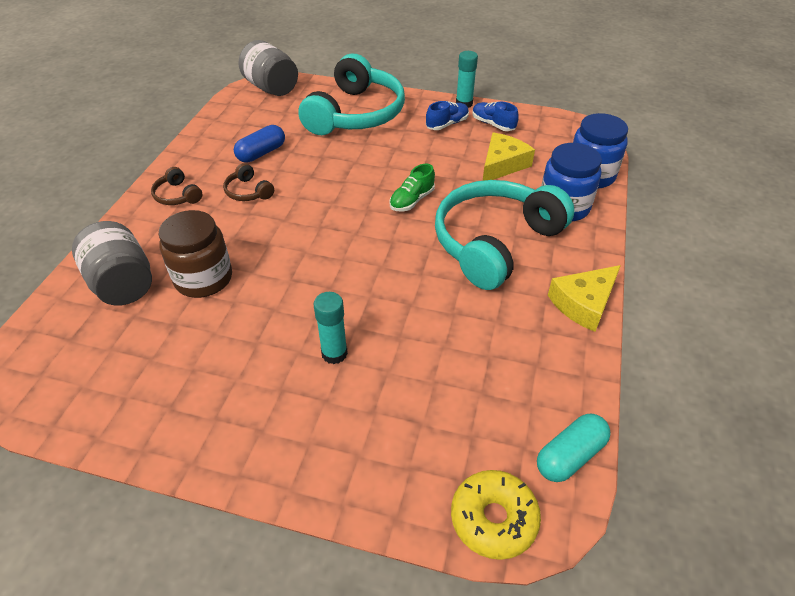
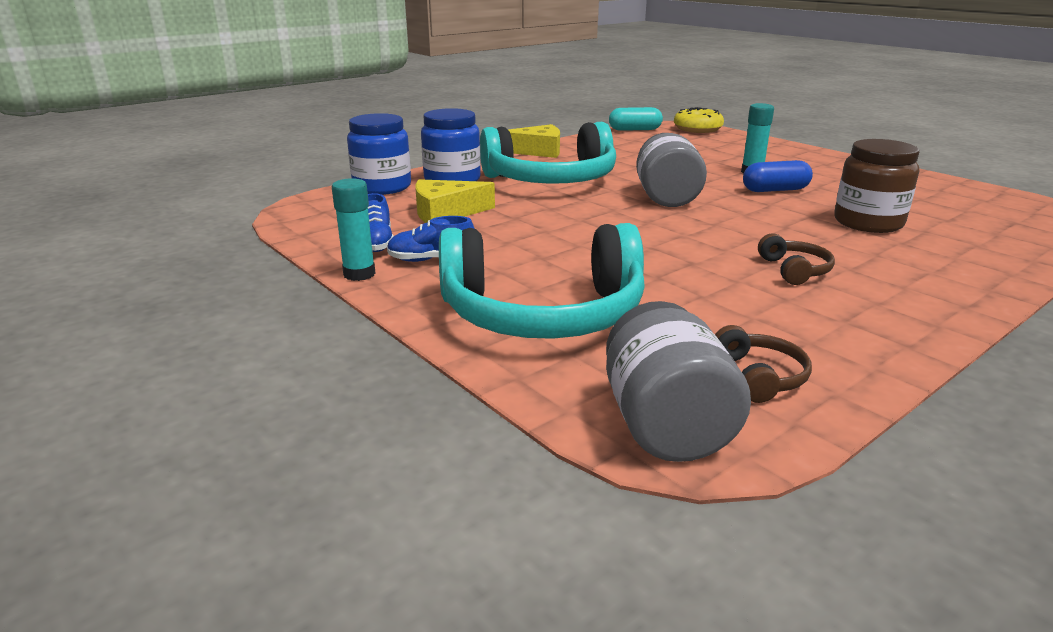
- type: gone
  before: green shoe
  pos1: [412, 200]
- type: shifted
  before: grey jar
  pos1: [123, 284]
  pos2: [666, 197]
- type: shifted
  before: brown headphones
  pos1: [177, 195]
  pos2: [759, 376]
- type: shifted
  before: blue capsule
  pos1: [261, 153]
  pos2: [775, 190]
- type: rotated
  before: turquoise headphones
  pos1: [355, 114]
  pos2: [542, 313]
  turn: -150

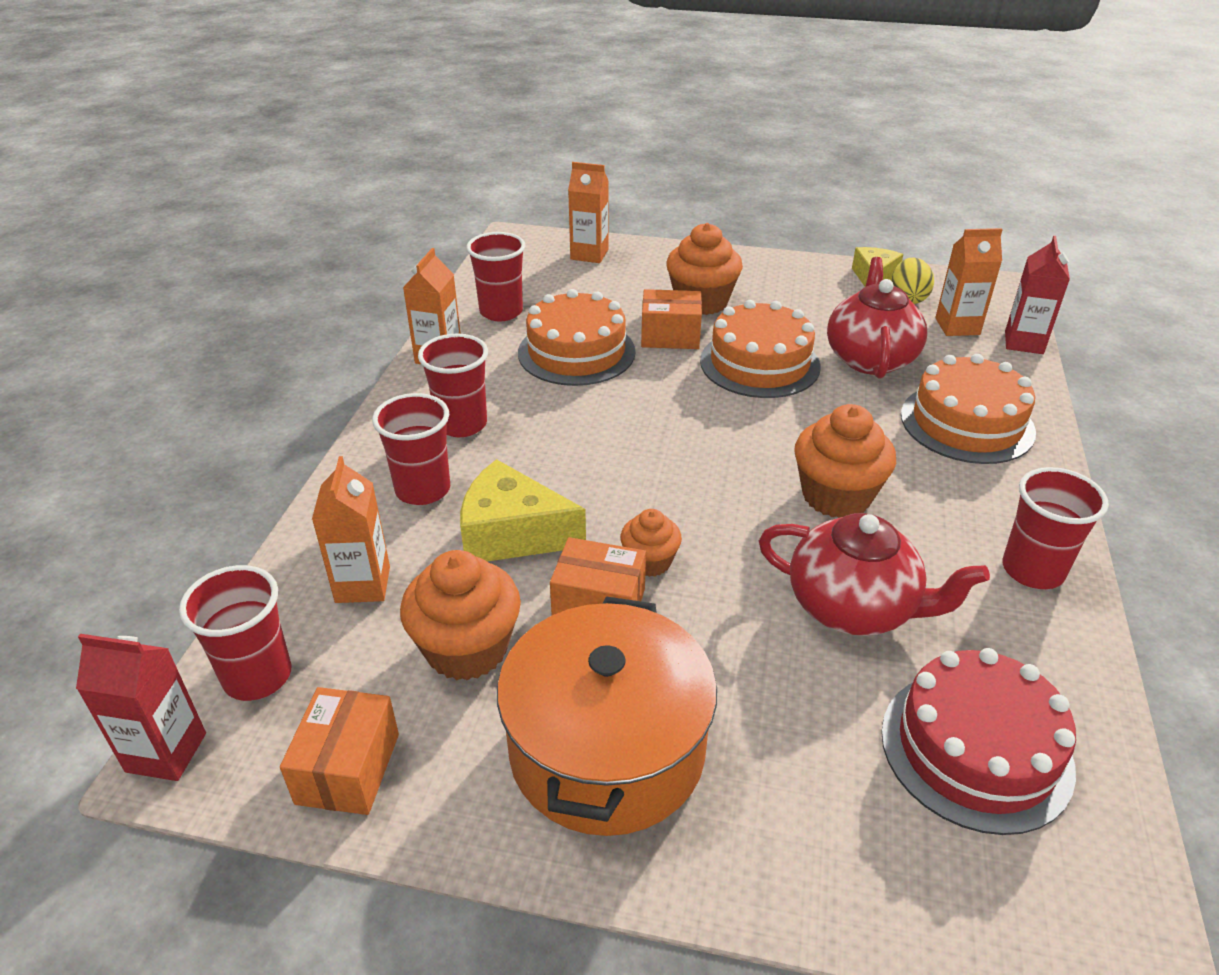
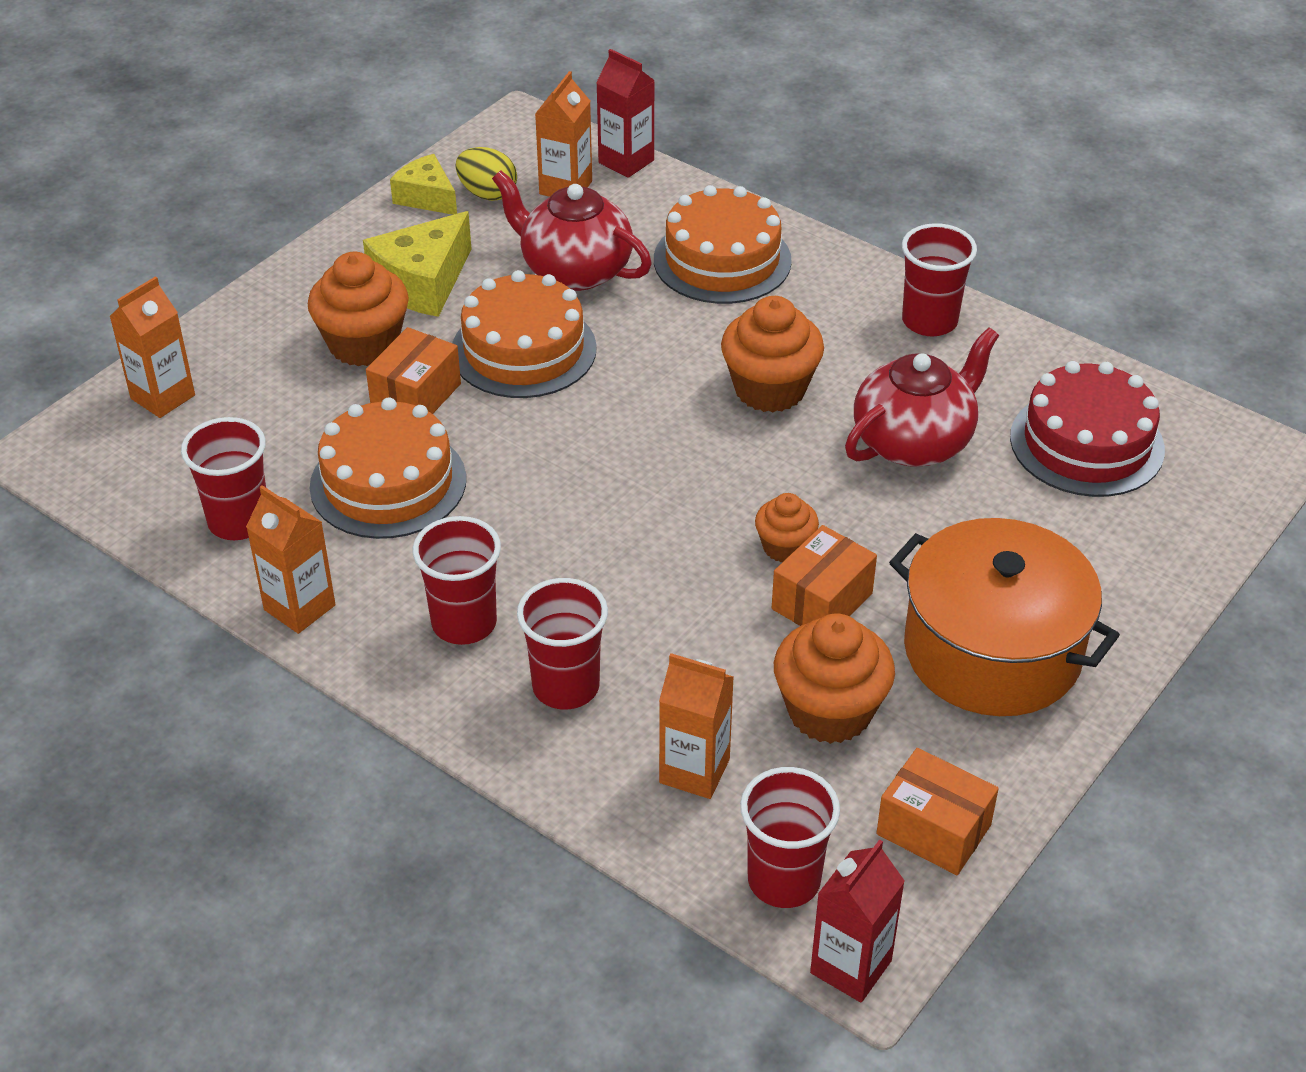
- type: shifted
  before: yellow cheese
  pos1: [512, 534]
  pos2: [422, 283]

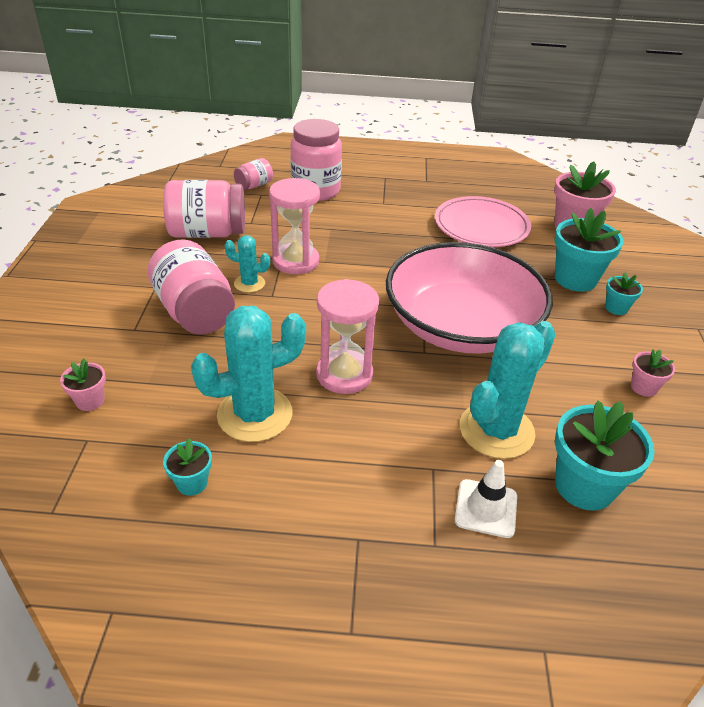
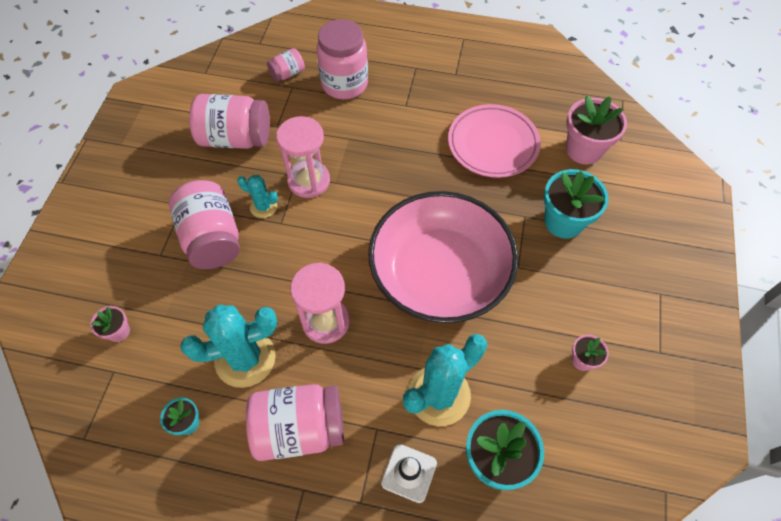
- type: gone
  before: turquoise flower pot
  pos1: [616, 308]
- type: new
  after: pink jar
  pos2: [299, 428]

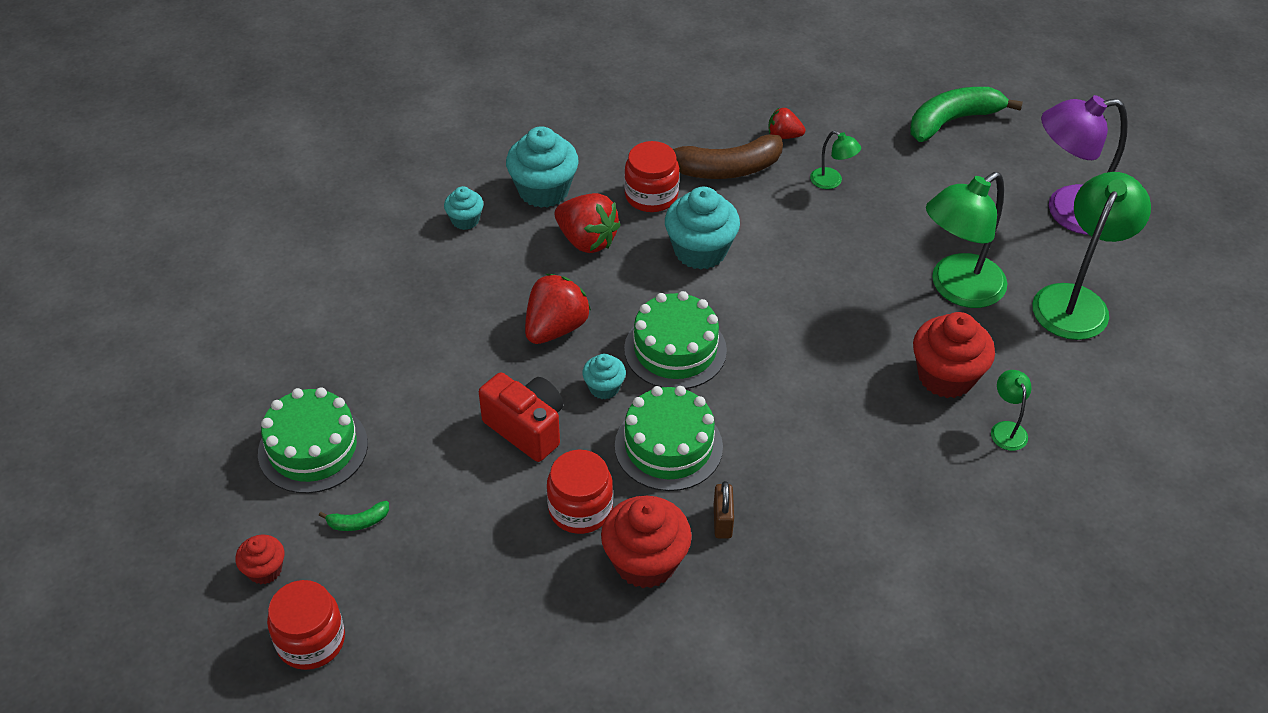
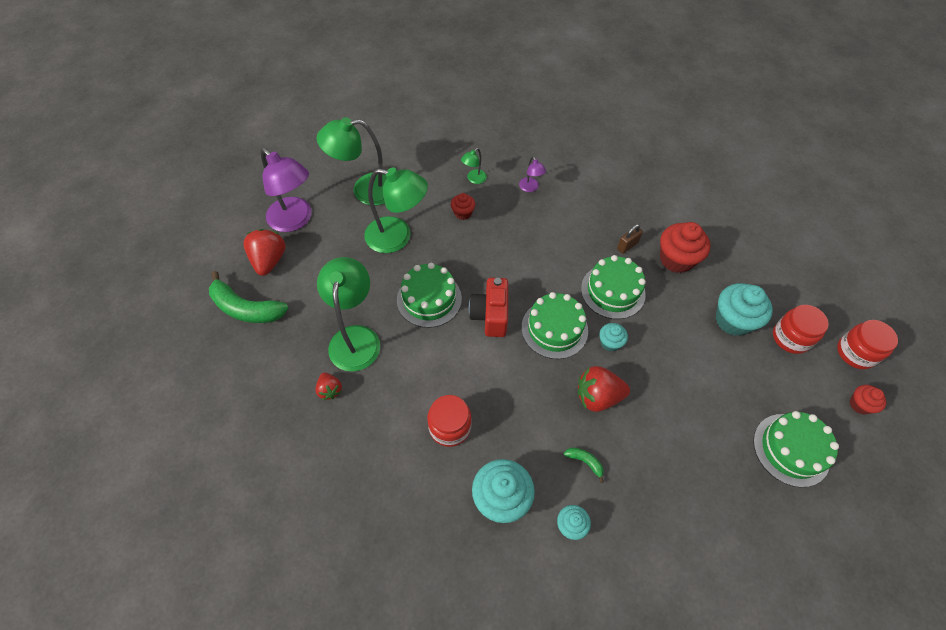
- type: gone
  before: brown banana
  pos1: [725, 169]
- type: new
  after: green cake
  pos2: [429, 299]
- type: new
  after: purple lamp
  pos2: [530, 188]
- type: shifted
  before: green banana
  pos1: [358, 522]
  pos2: [585, 462]
- type: shifted
  before: red camera
  pos1: [526, 428]
  pos2: [490, 315]
- type: shifted
  before: red jar
  pos1: [580, 509]
  pos2: [791, 338]
- type: shifted
  before: red strawberry
  pos1: [587, 240]
  pos2: [269, 260]
- type: shifted
  before: turquoise cupcake
  pos1: [700, 251]
  pos2: [733, 320]
- type: scaled
  before: green lamp
  pos1: [832, 181]
  pos2: [355, 337]
  scale: 2.2
- type: scaled
  before: red cupcake
  pos1: [946, 376]
  pos2: [463, 213]
  scale: 0.54

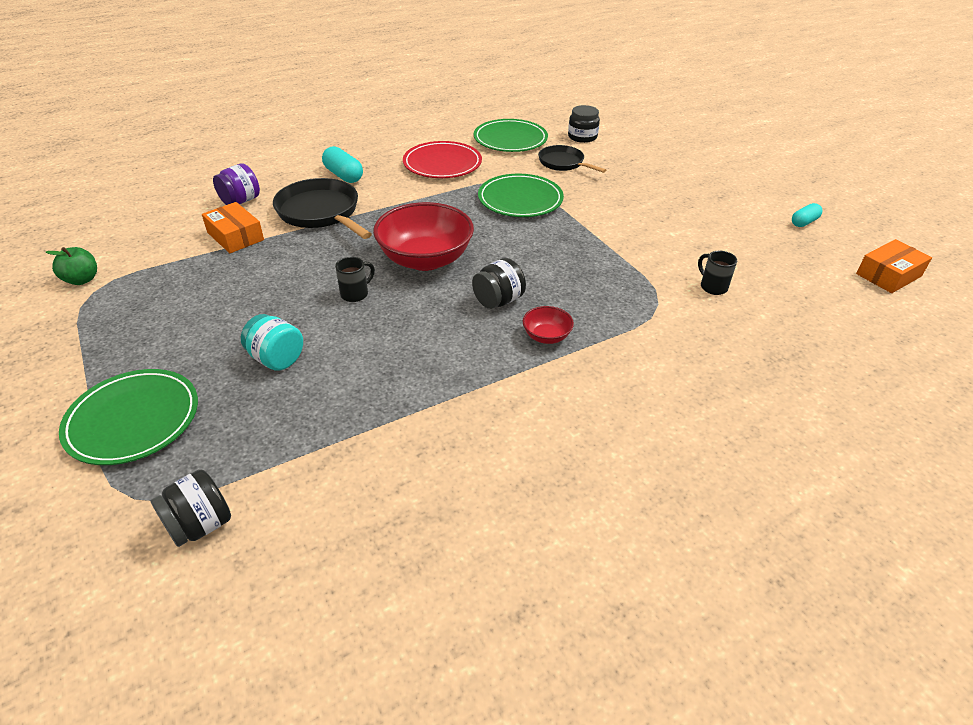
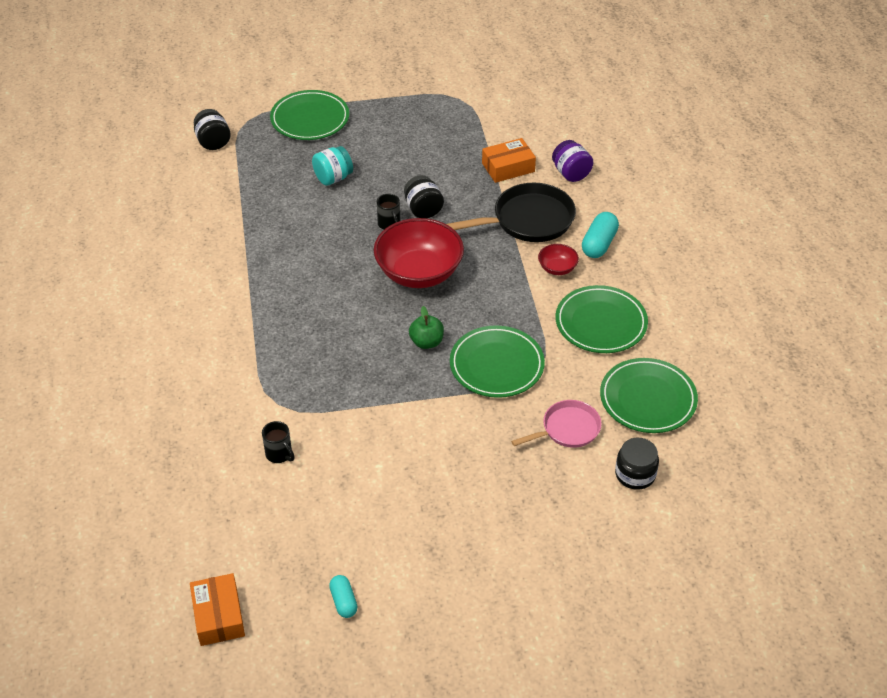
- type: shifted
  before: green apple
  pos1: [82, 280]
  pos2: [426, 342]
- type: shifted
  before: black jar
  pos1: [498, 301]
  pos2: [423, 209]
- type: shifted
  before: red bowl
  pos1: [546, 336]
  pos2: [557, 268]
- type: repainted
  before: red plate
  after: green plate
  pos1: [442, 164]
  pos2: [601, 323]
- type: repainted
  before: black pan
  after: pink pan
  pos1: [563, 163]
  pos2: [567, 429]
- type: rotated
  before: turquoise capsule
  pos1: [343, 175]
  pos2: [599, 244]
  turn: -45
- type: rotated
  before: black mug
  pos1: [712, 287]
  pos2: [279, 454]
  turn: 60

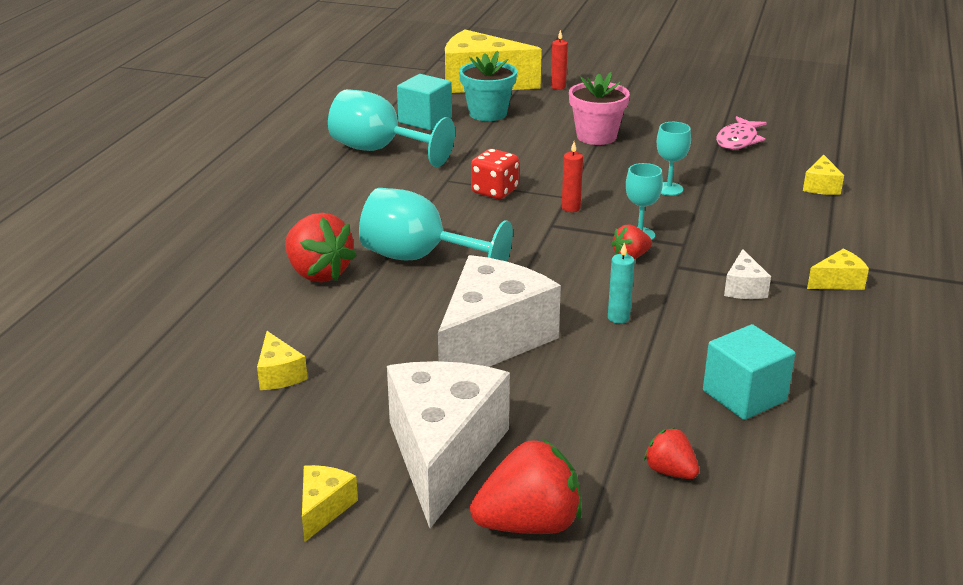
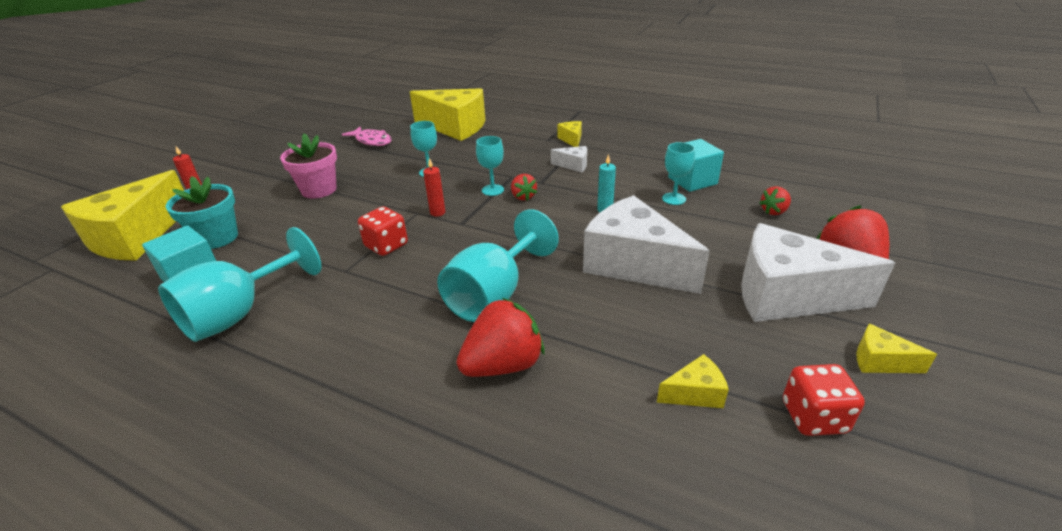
- type: new
  after: turquoise goblet
  pos2: [674, 199]
- type: new
  after: red dice
  pos2: [813, 417]
- type: scaled
  before: yellow cheese
  pos1: [821, 186]
  pos2: [455, 127]
  scale: 2.34

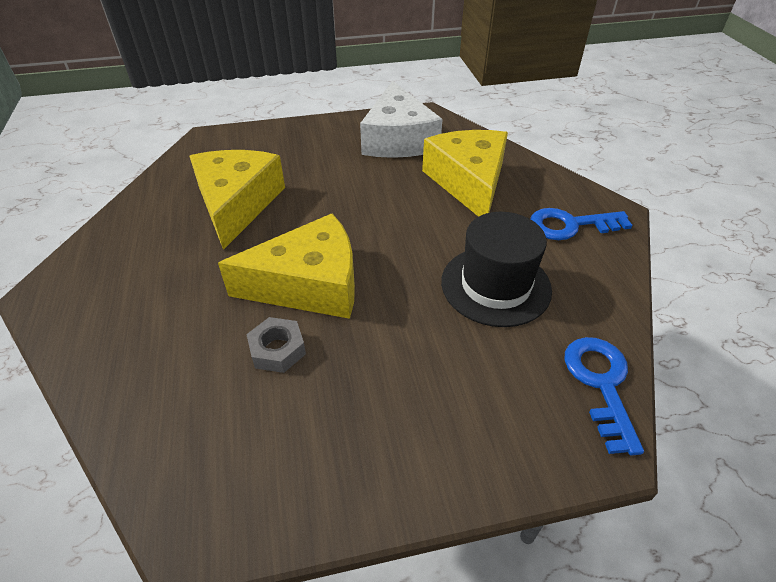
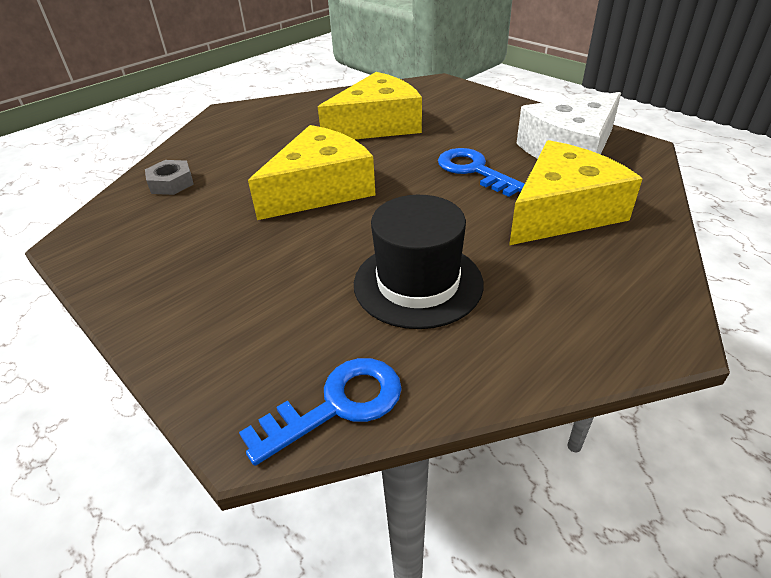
- type: shifted
  before: grey nut
  pos1: [277, 350]
  pos2: [171, 183]
- type: shifted
  before: blue key
  pos1: [570, 225]
  pos2: [473, 170]
- type: rotated
  before: yellow cheese
  pos1: [309, 284]
  pos2: [320, 189]
  turn: -90

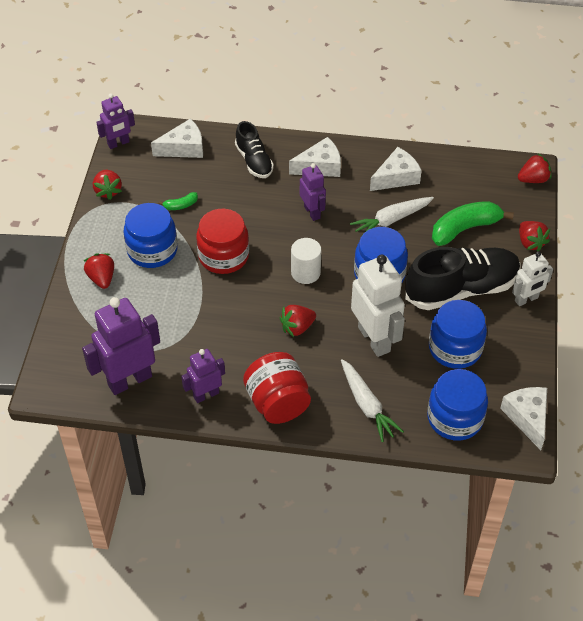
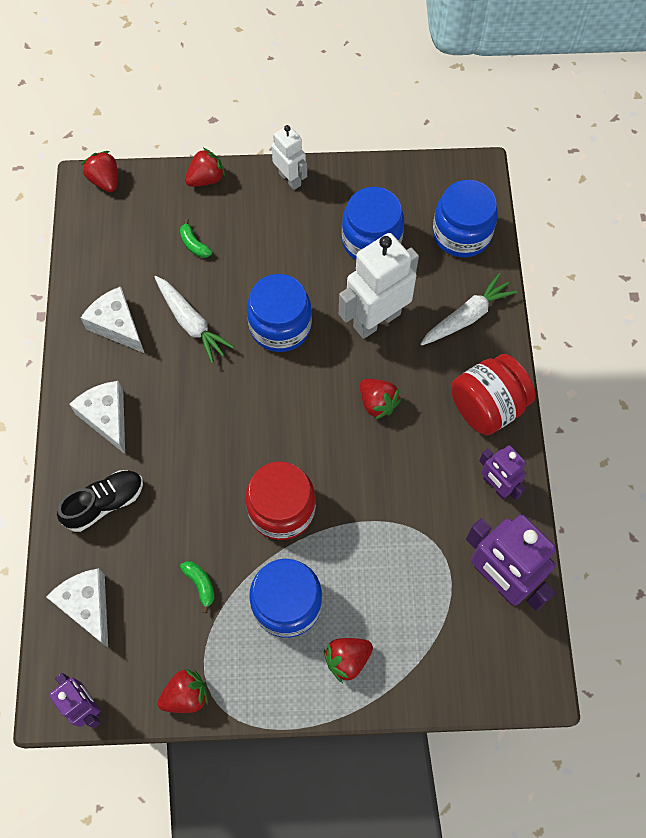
- type: gone
  before: white cylinder
  pos1: [305, 272]
- type: gone
  before: purple robot
  pos1: [312, 212]
- type: gone
  before: black shoe
  pos1: [461, 289]
- type: gone
  before: white cheese
  pos1: [527, 417]
- type: scaled
  before: green banana
  pos1: [465, 229]
  pos2: [194, 244]
  scale: 0.46

